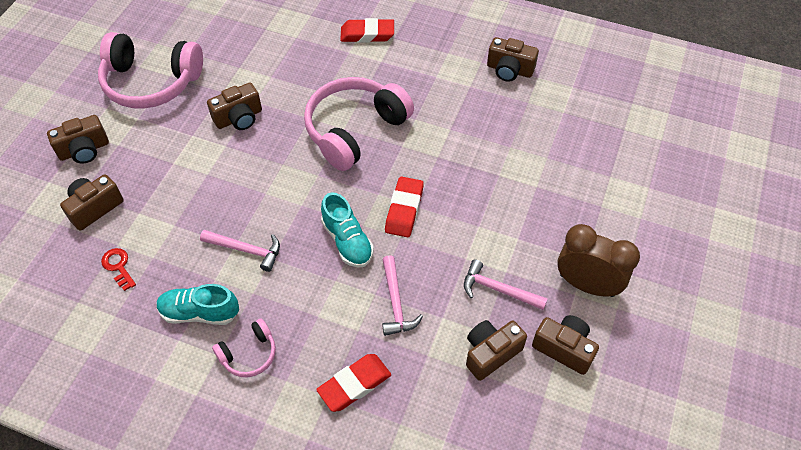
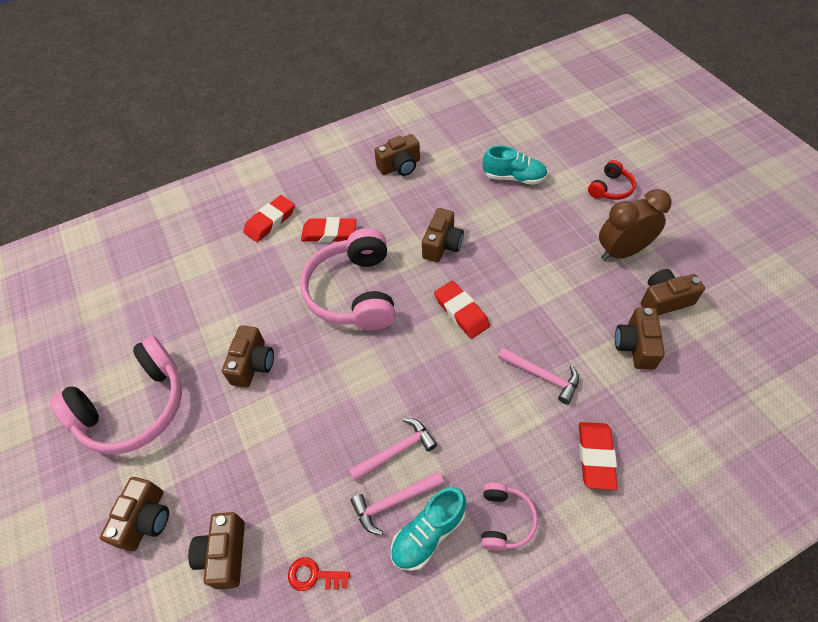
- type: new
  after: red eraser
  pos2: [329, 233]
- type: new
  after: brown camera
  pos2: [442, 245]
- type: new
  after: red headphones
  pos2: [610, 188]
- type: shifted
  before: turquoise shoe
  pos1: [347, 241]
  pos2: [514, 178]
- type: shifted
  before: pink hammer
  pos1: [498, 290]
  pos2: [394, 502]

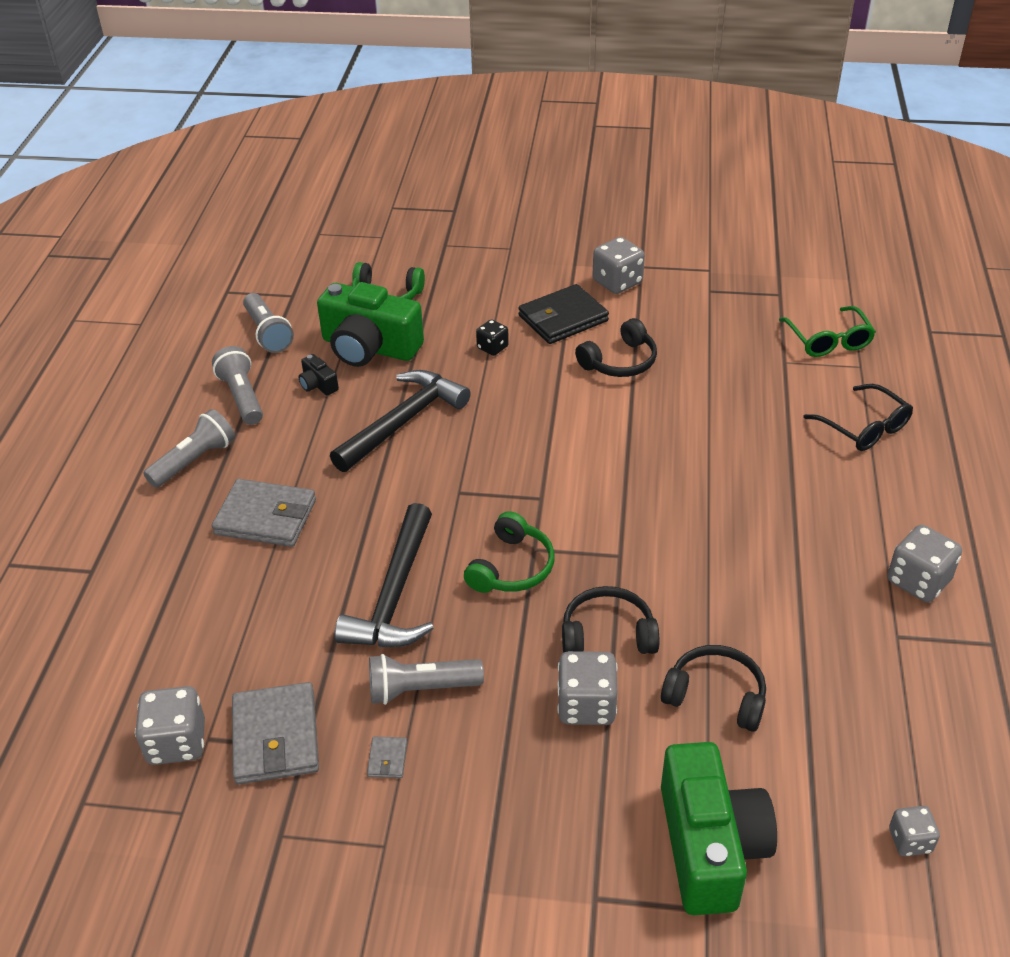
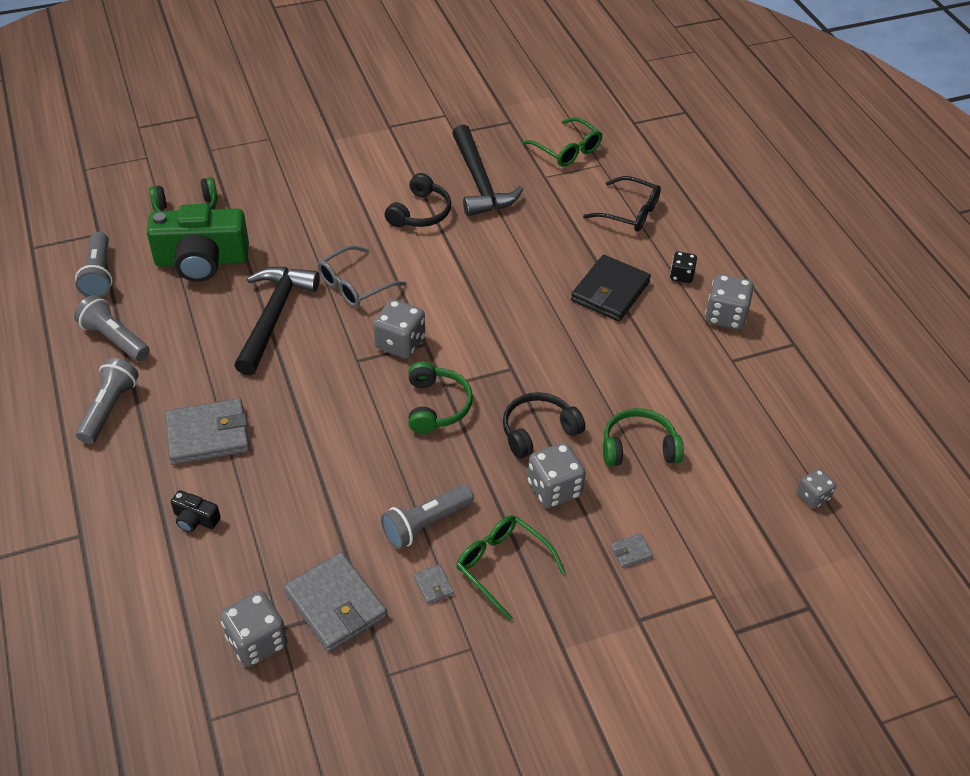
- type: gone
  before: green camera
  pos1: [710, 846]
- type: new
  after: grey glasses
  pos2: [353, 286]
- type: new
  after: green glasses
  pos2: [501, 565]
- type: new
  after: grey wallet
  pos2: [631, 552]
- type: shifted
  before: black camera
  pos1: [318, 385]
  pos2: [195, 519]
- type: shifted
  before: black hammer
  pos1: [395, 595]
  pos2: [480, 183]
- type: shifted
  before: black dice
  pos1: [492, 347]
  pos2: [681, 276]
- type: shifted
  before: black wallet
  pos1: [563, 318]
  pos2: [610, 291]
- type: shifted
  before: grey dice
  pos1: [617, 282]
  pos2: [400, 343]
- type: repainted
  before: black headphones
  after: green headphones
  pos1: [716, 695]
  pos2: [638, 447]
- type: rotated
  before: grey flashlight
  pos1: [268, 333]
  pos2: [99, 274]
  turn: 45

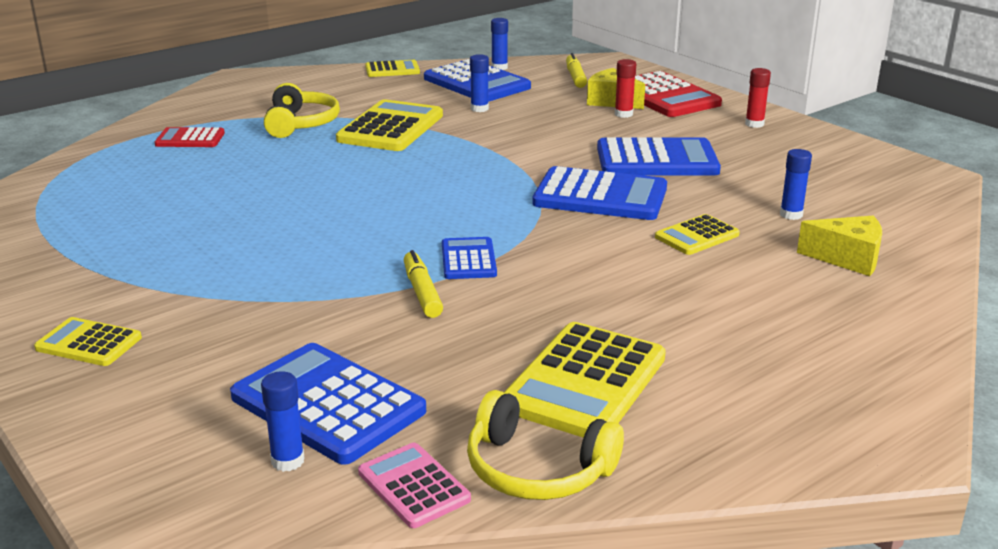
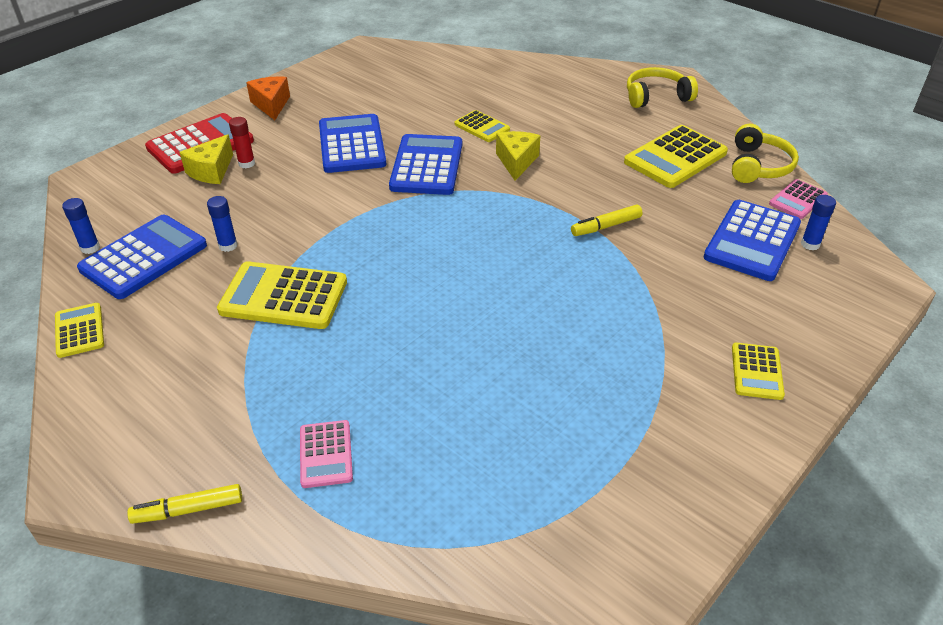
- type: gone
  before: blue calculator
  pos1: [468, 259]
- type: gone
  before: blue glue stick
  pos1: [791, 215]
- type: shifted
  before: yellow headphones
  pos1: [301, 124]
  pos2: [656, 96]
- type: shifted
  before: yellow marker
  pos1: [575, 77]
  pos2: [188, 510]
- type: shifted
  before: yellow cheese
  pos1: [847, 258]
  pos2: [516, 162]
- type: swapped
  before: red glue stick
  after: orange cheese
  pos1: [754, 124]
  pos2: [271, 105]
- type: repainted
  before: red calculator
  after: pink calculator
  pos1: [190, 139]
  pos2: [325, 454]
- type: rotated
  before: yellow calculator
  pos1: [584, 382]
  pos2: [675, 157]
  turn: 120

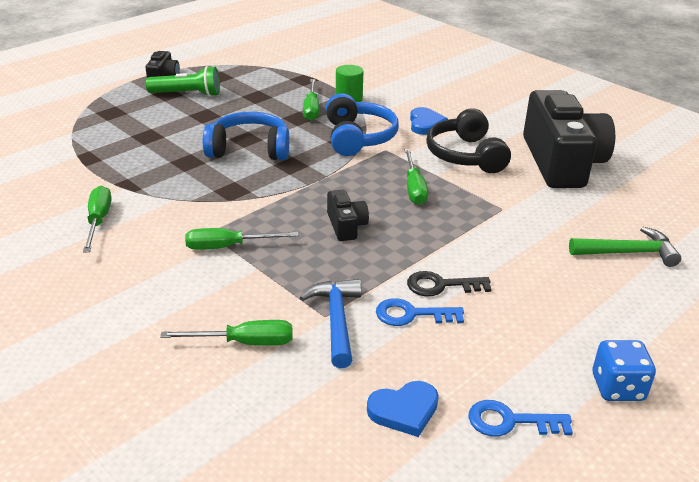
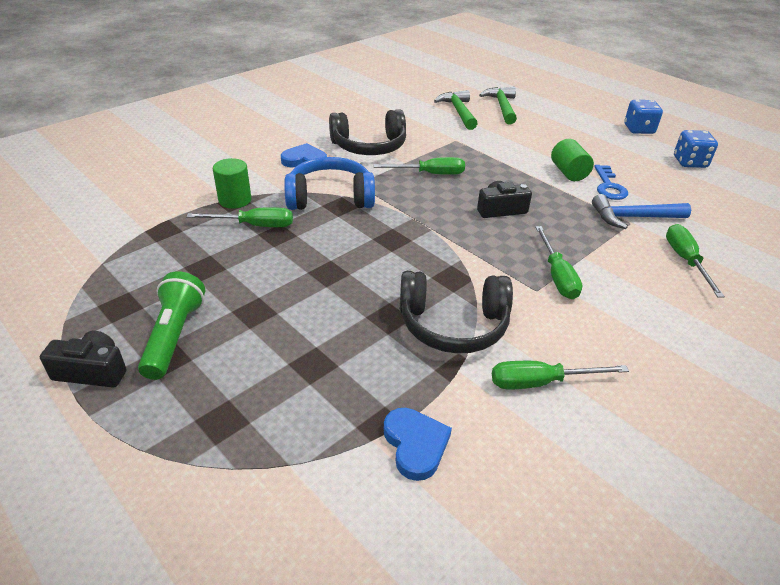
- type: gone
  before: blue headphones
  pos1: [249, 149]
- type: gone
  before: black camera
  pos1: [561, 162]
- type: new
  after: black headphones
  pos2: [453, 325]
- type: new
  after: green hammer
  pos2: [458, 111]
- type: shifted
  before: blue heart
  pos1: [404, 410]
  pos2: [415, 444]
- type: swapped
  before: black key
  after: green cylinder
  pos1: [441, 285]
  pos2: [568, 173]
- type: swapped
  before: blue key
  after: blue dice
  pos1: [510, 421]
  pos2: [689, 162]

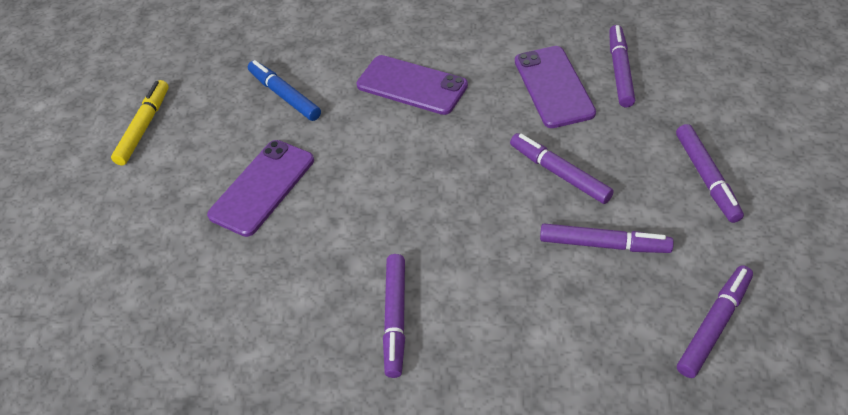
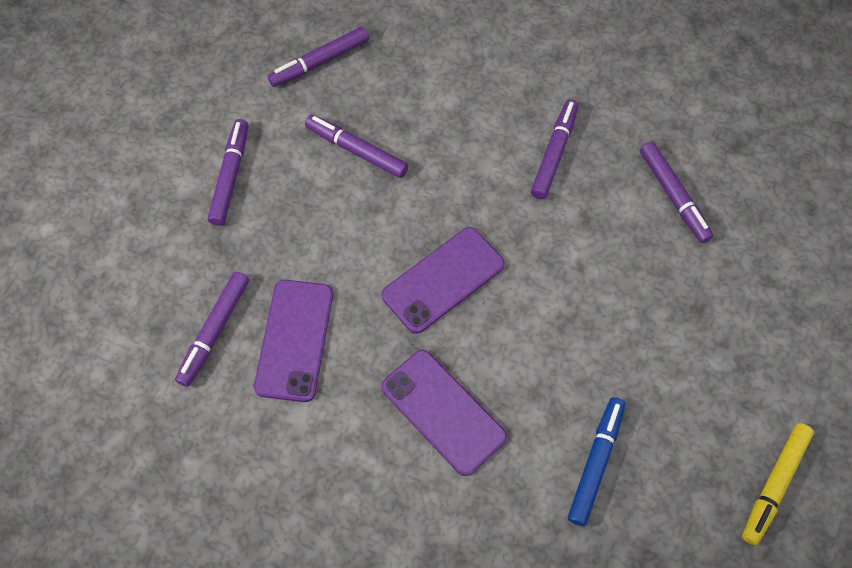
- type: shifted
  before: purple phone
  pos1: [262, 187]
  pos2: [443, 280]
- type: shifted
  before: purple marker
  pos1: [559, 173]
  pos2: [673, 196]
- type: rotated
  before: blue marker
  pos1: [284, 95]
  pos2: [595, 462]
  turn: -135

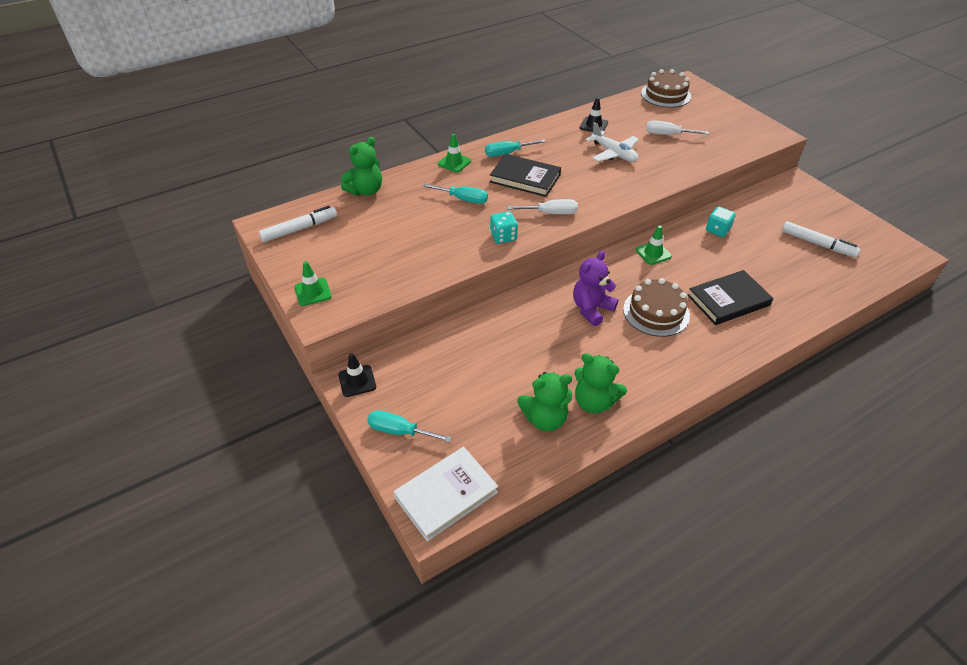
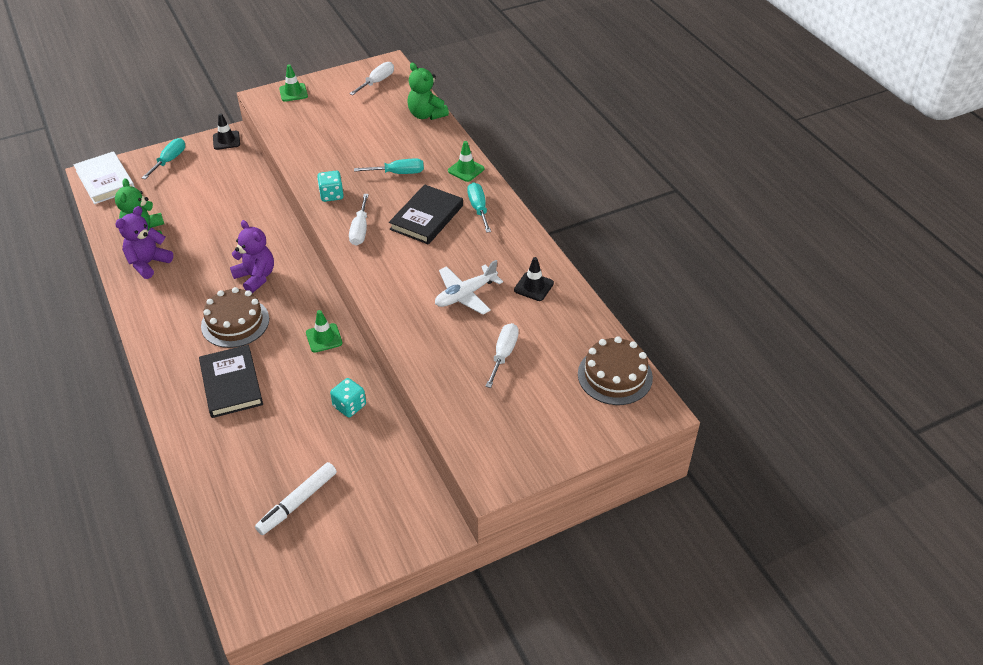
- type: swapped
  before: white marker
  after: white screwdriver
  pos1: [299, 229]
  pos2: [377, 82]
- type: repainted
  before: green teddy bear
  after: purple teddy bear
  pos1: [594, 402]
  pos2: [148, 263]
- type: rotated
  before: turquoise screwdriver
  pos1: [463, 199]
  pos2: [398, 173]
  turn: -120

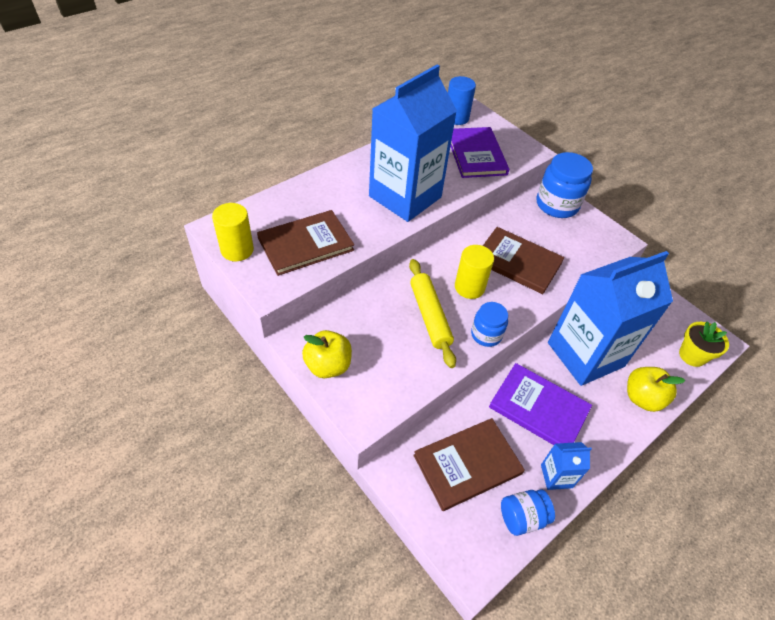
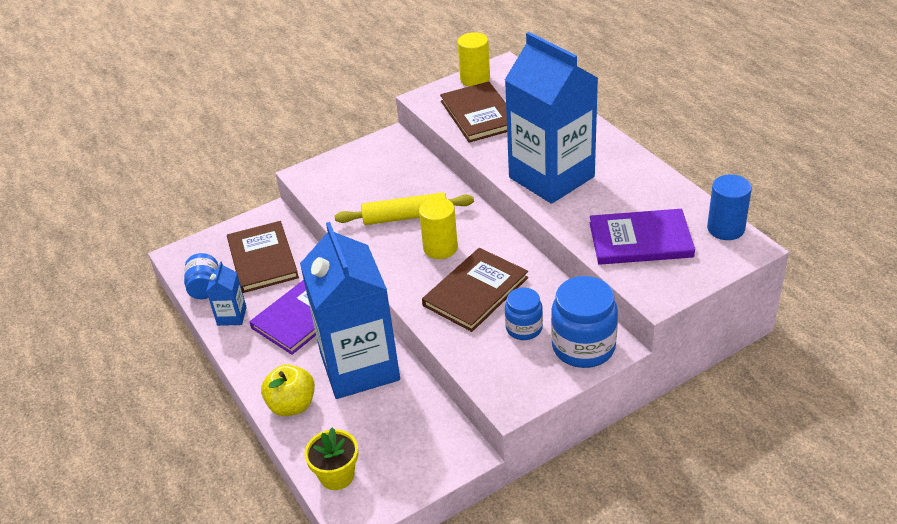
- type: gone
  before: yellow apple
  pos1: [328, 365]
- type: shifted
  before: blue jar
  pos1: [486, 334]
  pos2: [524, 328]

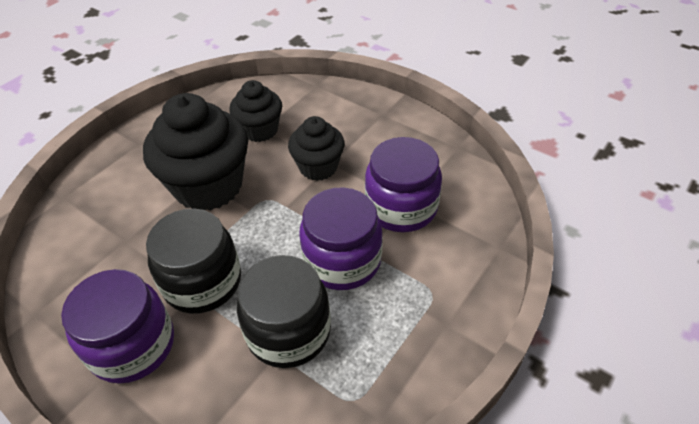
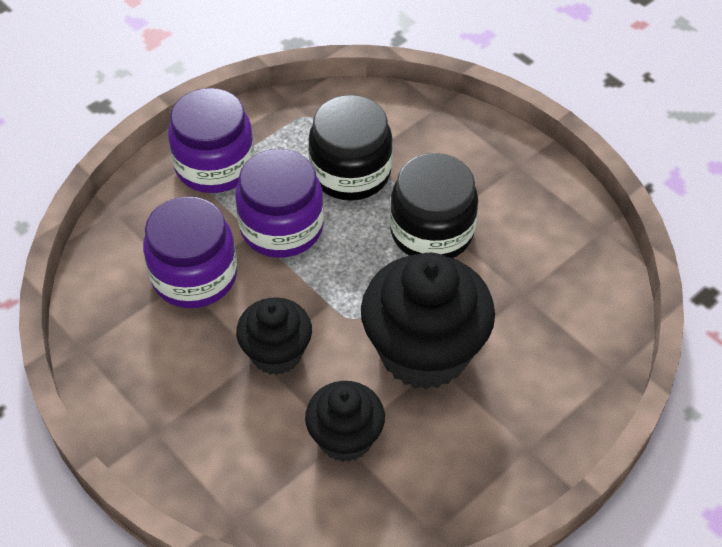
- type: shifted
  before: purple jar
  pos1: [132, 345]
  pos2: [215, 165]

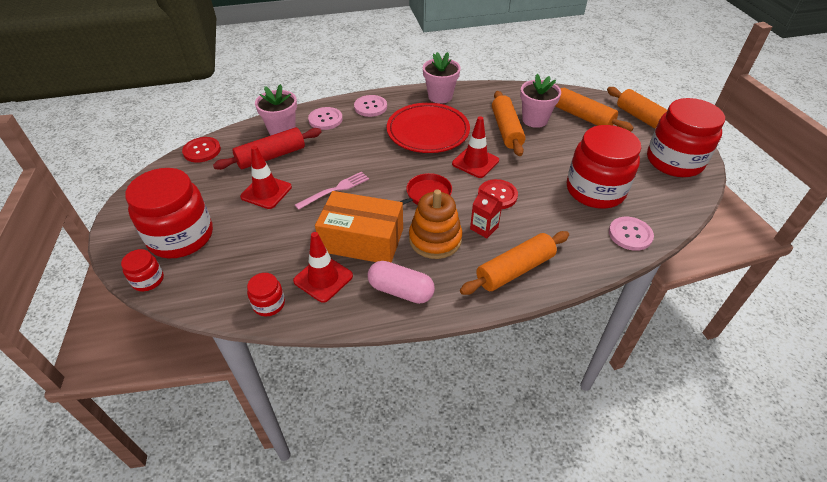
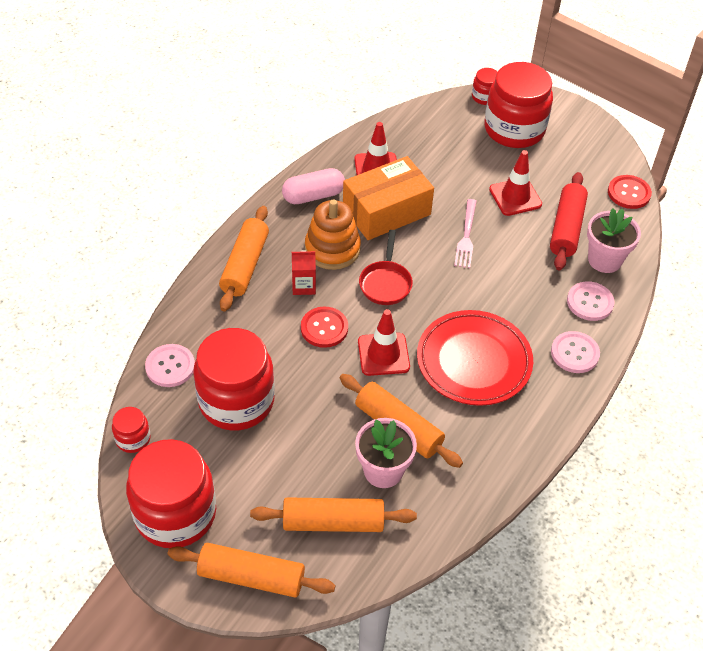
- type: gone
  before: pink flower pot
  pos1: [440, 96]
- type: shifted
  before: red jar
  pos1: [269, 304]
  pos2: [133, 439]

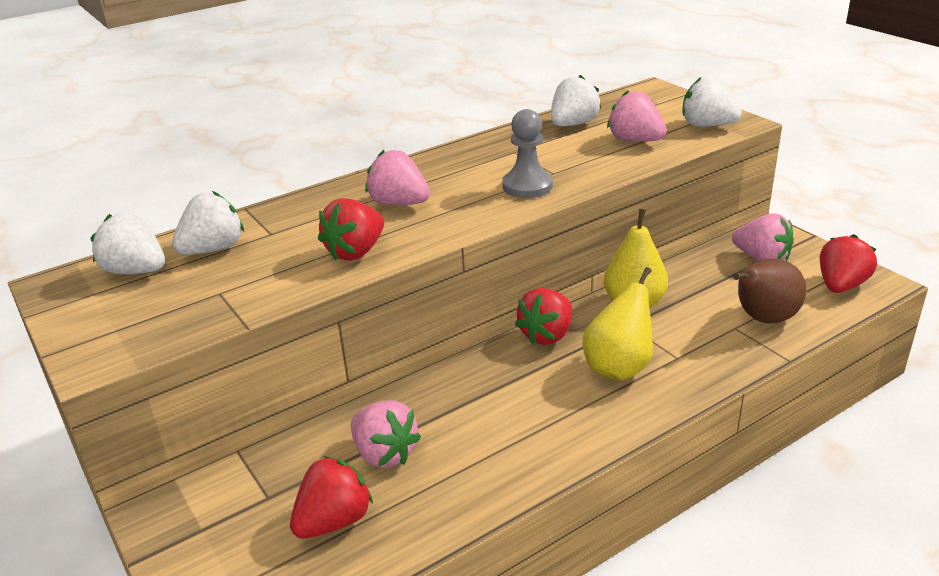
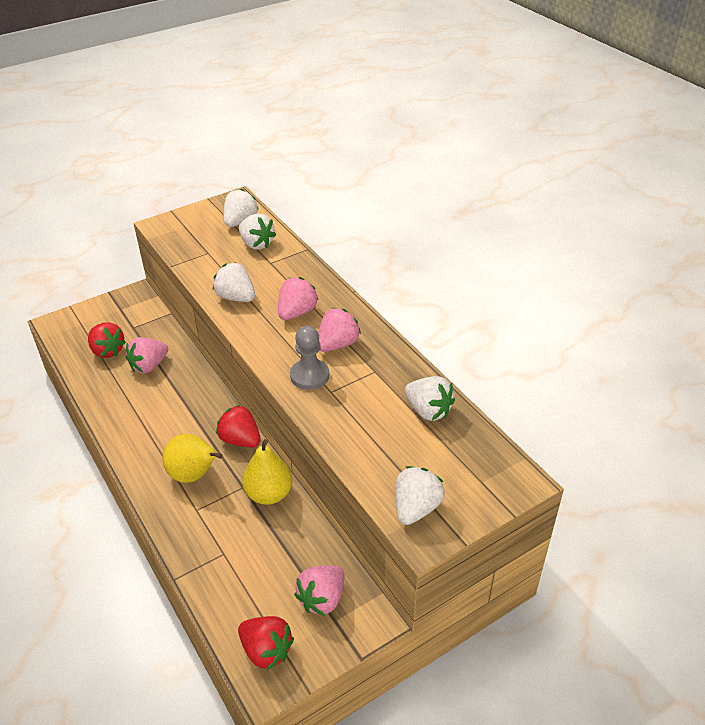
- type: gone
  before: brown pear
  pos1: [763, 319]
- type: shifted
  before: pink strawberry
  pos1: [635, 140]
  pos2: [337, 344]
- type: repainted
  before: red strawberry
  after: white strawberry
  pos1: [355, 252]
  pos2: [236, 297]

